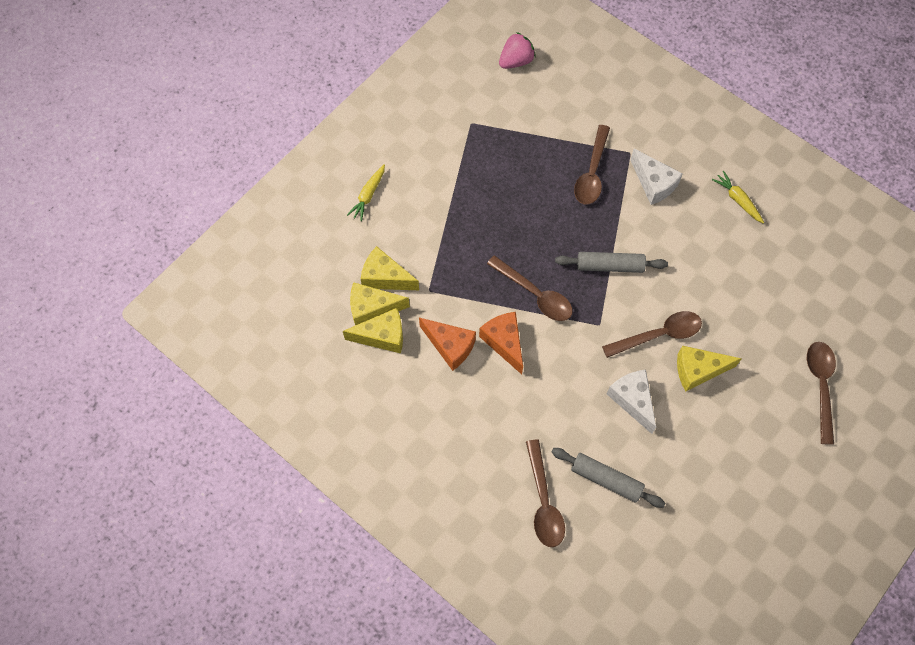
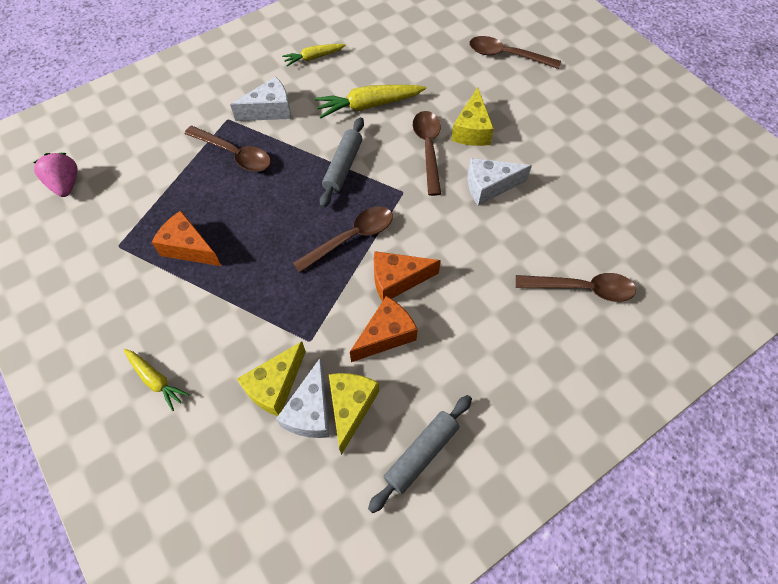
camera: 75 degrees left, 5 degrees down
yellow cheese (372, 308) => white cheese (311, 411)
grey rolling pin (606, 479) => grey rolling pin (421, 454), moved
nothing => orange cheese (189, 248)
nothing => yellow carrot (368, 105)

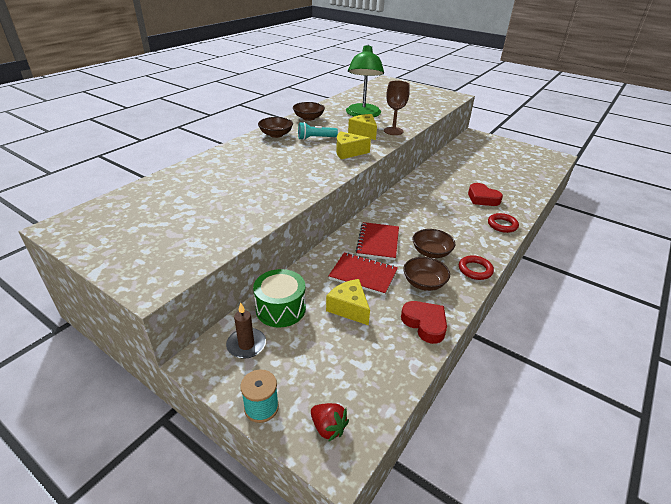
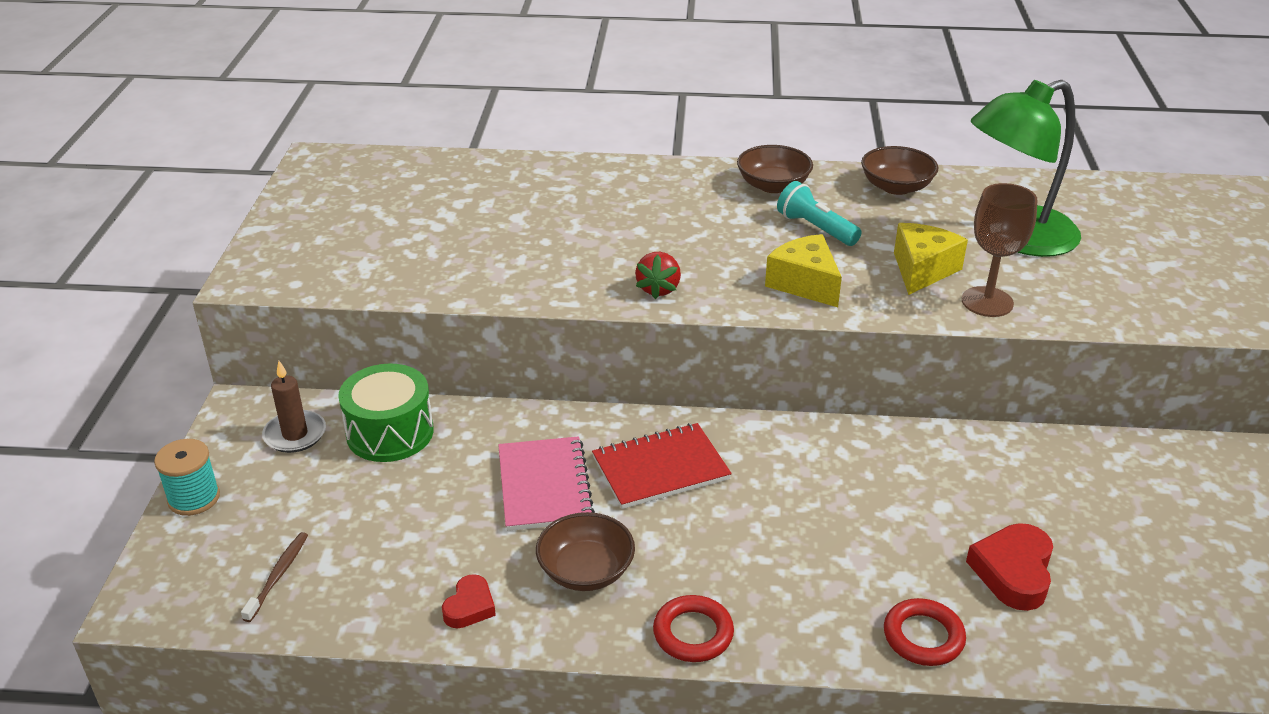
camera: 60 degrees right, 0 degrees up
red strawberry (328, 427) => red strawberry (658, 289), moved
yellow cheese (349, 308) => nothing
red notebook (363, 275) => pink notebook (544, 486)
red heart (425, 324) => red heart (469, 607), x0.60
brown bowl (431, 252) => nothing
nothing => brown toothbrush (278, 575)

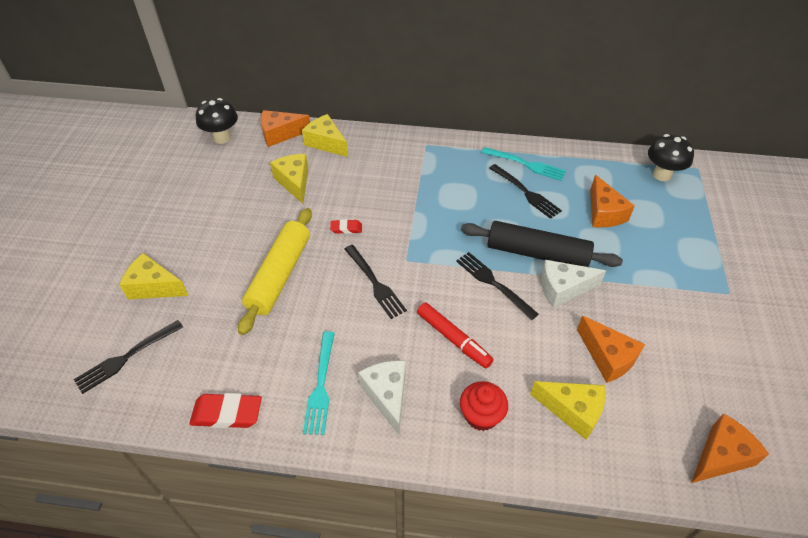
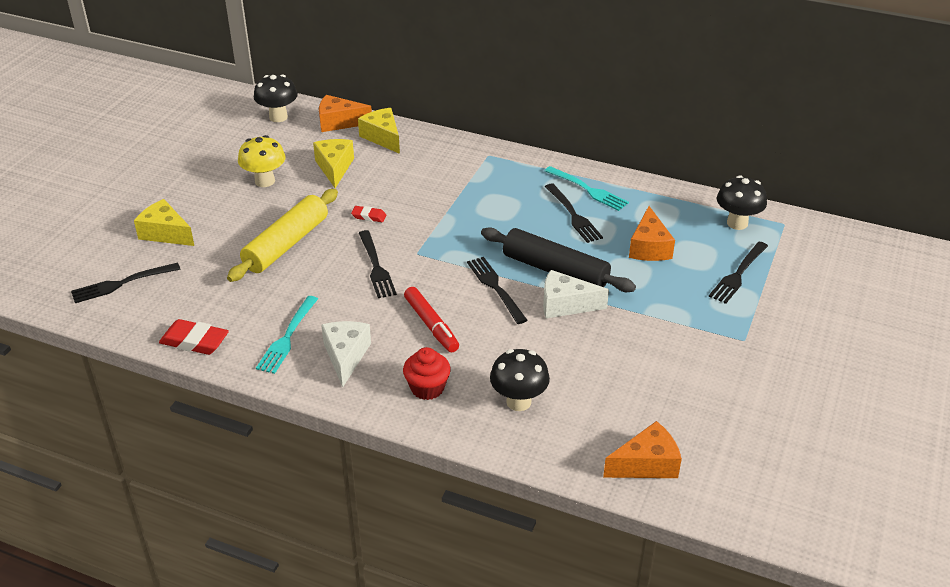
camera: 15 degrees right, 10 degrees down
yellow cheese (572, 411) => black mushroom (518, 402)
orange cheese (607, 357) => nothing
nothing => yellow mushroom (265, 181)
nothing => black fork (738, 274)

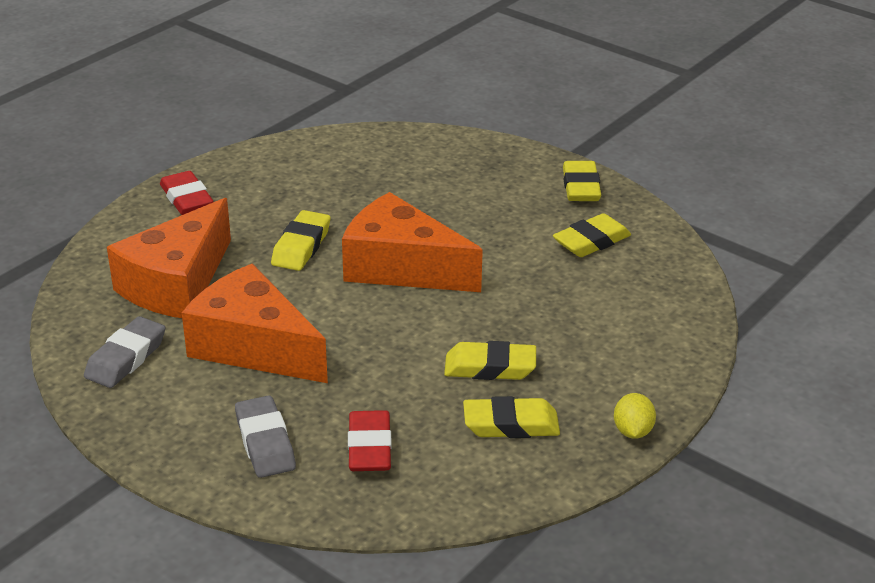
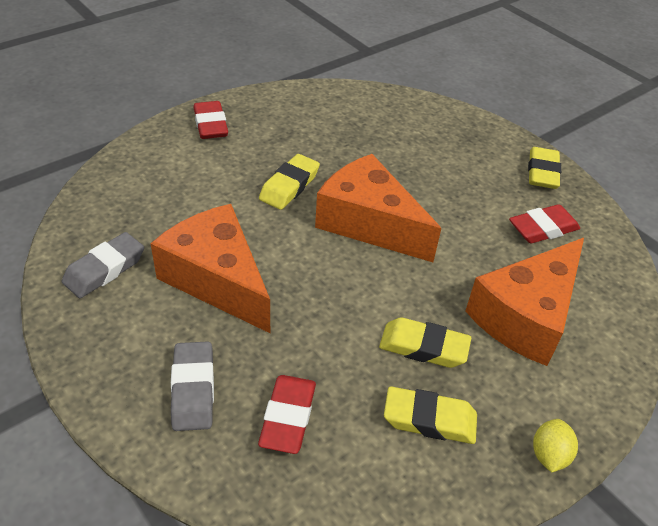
camera: 10 degrees right, 10 degrees up
orange cheese (177, 284) => orange cheese (526, 316), moved
yellow eraser (591, 241) => red eraser (542, 229)

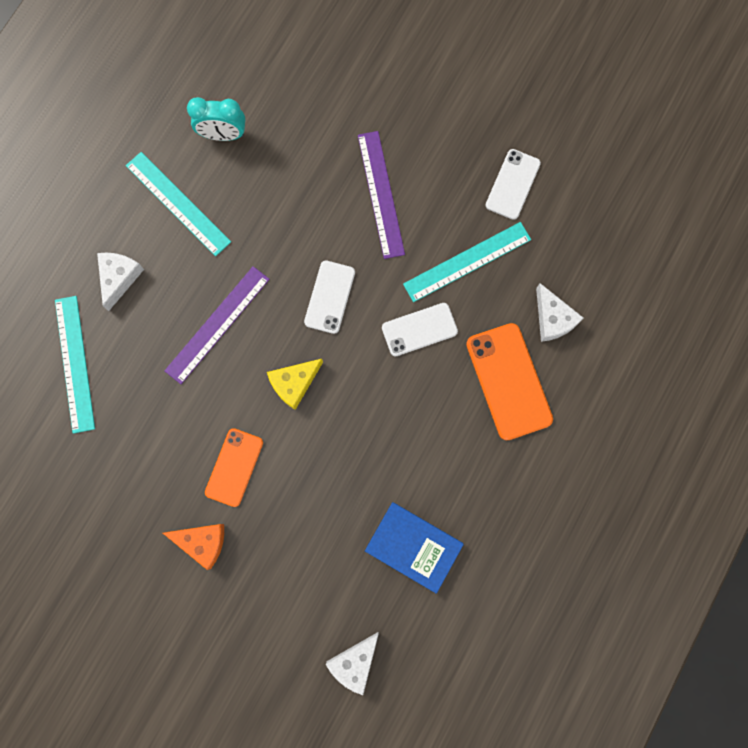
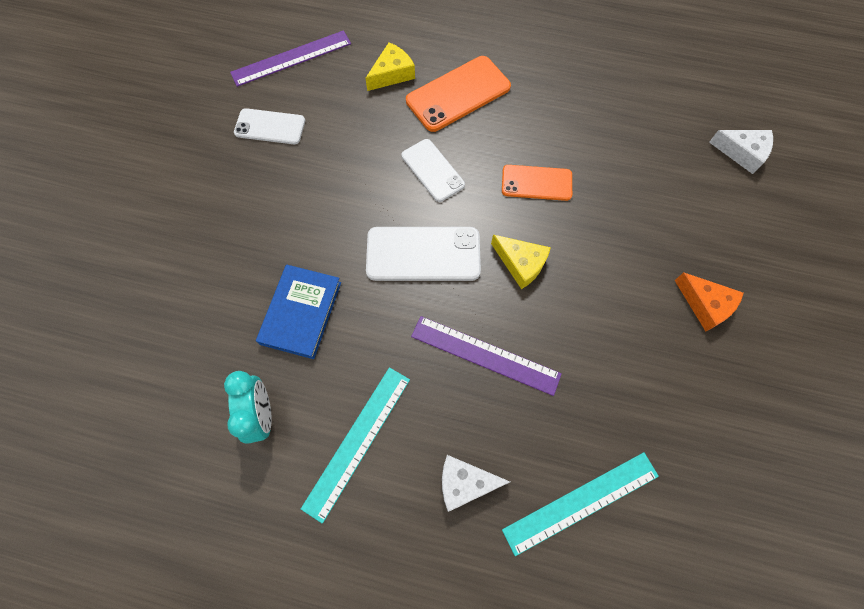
camera: 105 degrees left, 10 degrees down
orange cheese (202, 542) => orange cheese (705, 305), 135 degrees clockwise
orange phone (234, 467) => orange phone (536, 183), moved
white phone (330, 297) => white phone (423, 254), x1.54
purple ruler (381, 194) => purple ruler (291, 58), moved
blue book (413, 547) => blue book (301, 313), moved
turquoise ruler (467, 261) => nothing
white cheese (553, 319) => yellow cheese (392, 74)

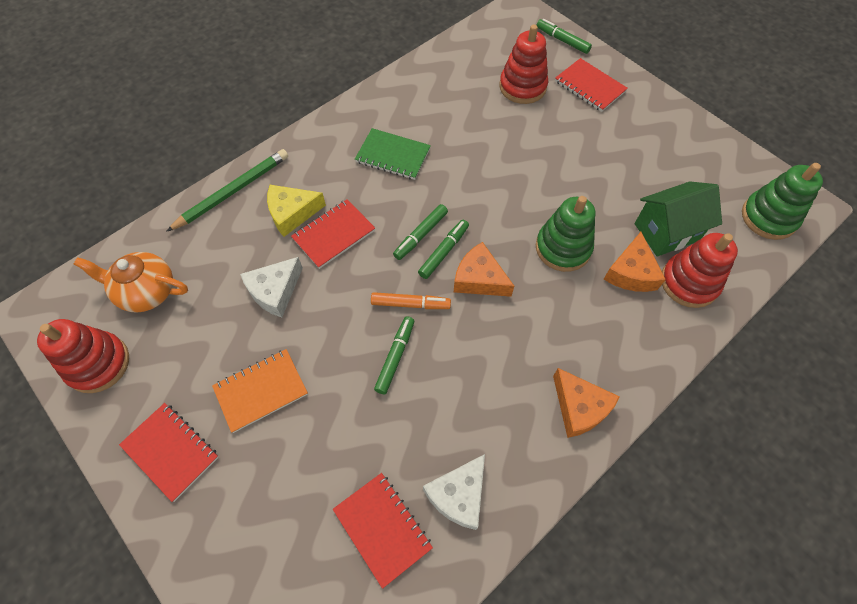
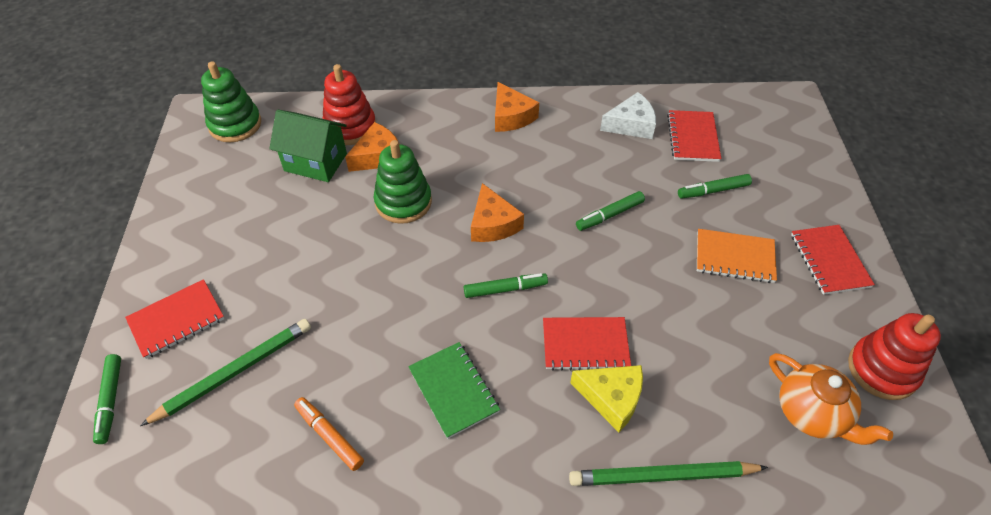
camera: 140 degrees left, 10 degrees down
white cheese (275, 291) => nothing
orange marker (410, 304) => orange marker (329, 436), moved
green marker (444, 252) => green marker (713, 191), moved
red stacking toy (522, 87) => green pencil (234, 372)
orange cheese (579, 407) => orange cheese (511, 116), 150 degrees clockwise
red notebook (589, 86) => red notebook (176, 320), 60 degrees clockwise

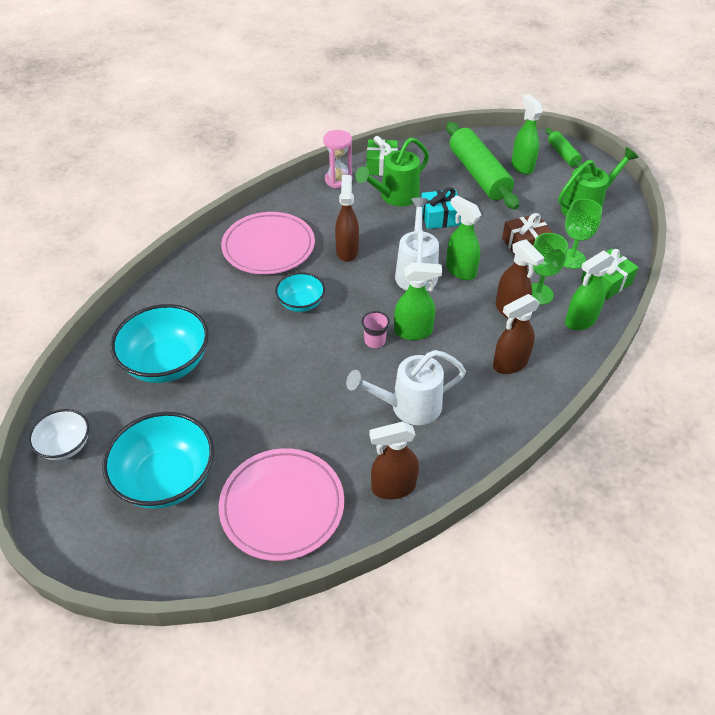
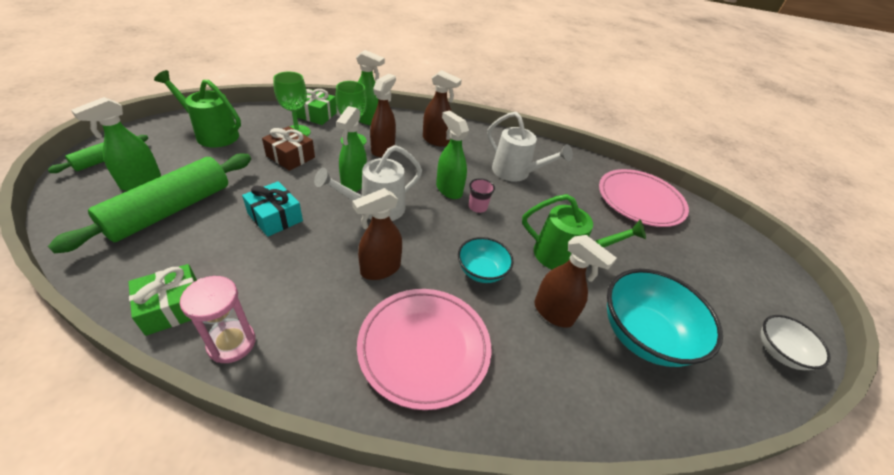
camera: 130 degrees left, 5 degrees down
turquoise bowl (167, 479) => nothing
green watering can (394, 197) => green watering can (564, 256), moved
brown spray bottle (393, 487) => brown spray bottle (553, 313), moved

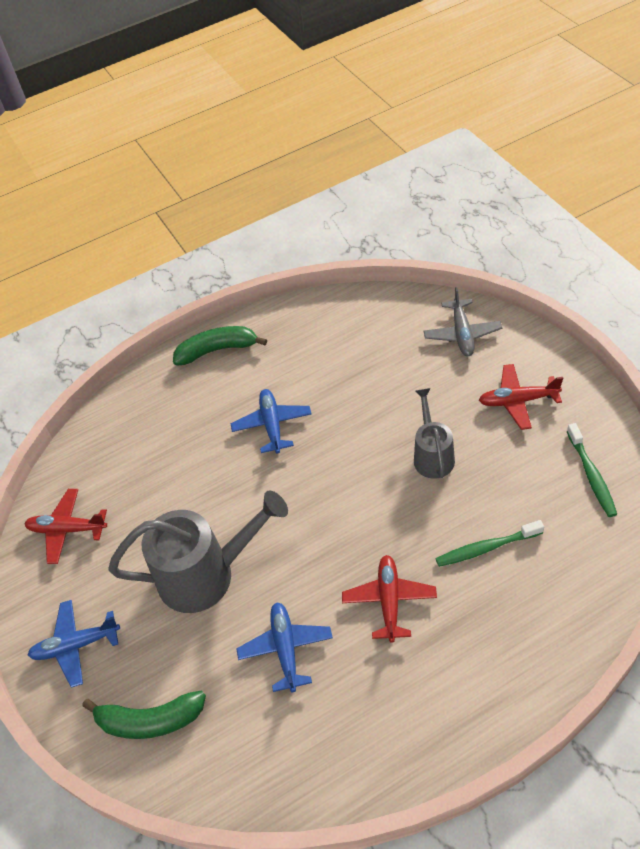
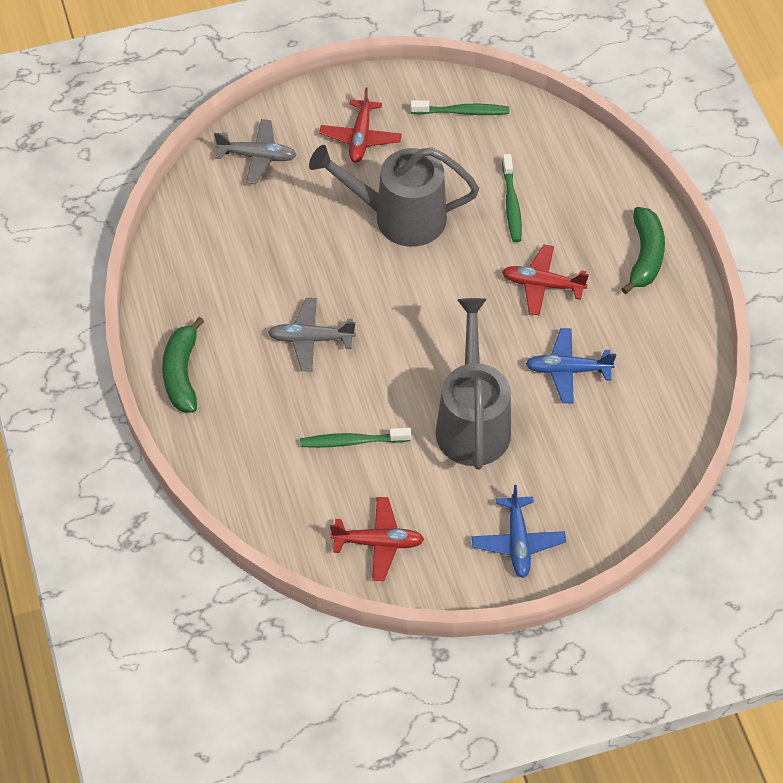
camera: 85 degrees left, 5 degrees up
red plane (67, 529) => red plane (378, 543), 105 degrees counterclockwise
green banana (150, 720) => green banana (645, 256), moved
blue plane (272, 425) => grey plane (311, 339)
grey watering can (432, 455) => grey watering can (399, 217), x1.74
nothing => green toothbrush (352, 441)

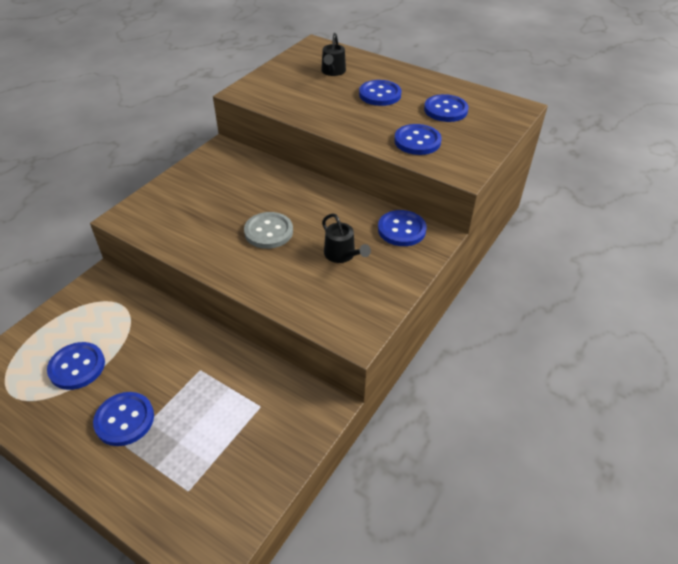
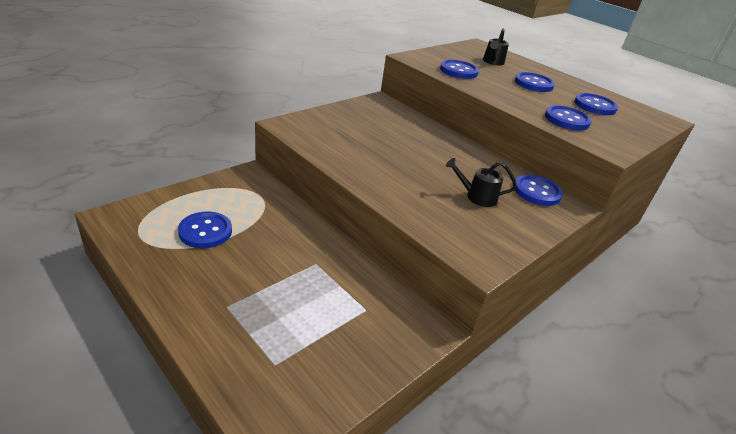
camera: 10 degrees right, 10 degrees down
blue button (124, 420) => blue button (458, 71), moved
grey button (268, 232) => nothing
black watering can (342, 255) => black watering can (476, 196), 120 degrees clockwise

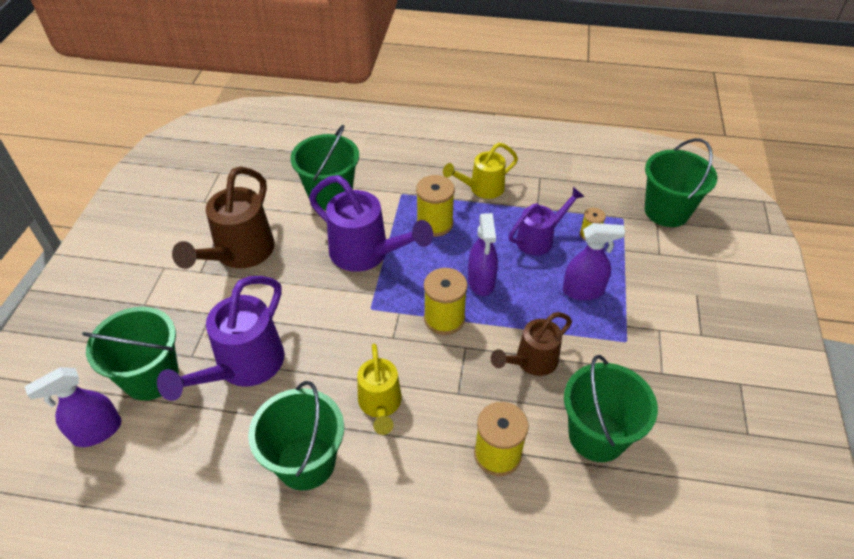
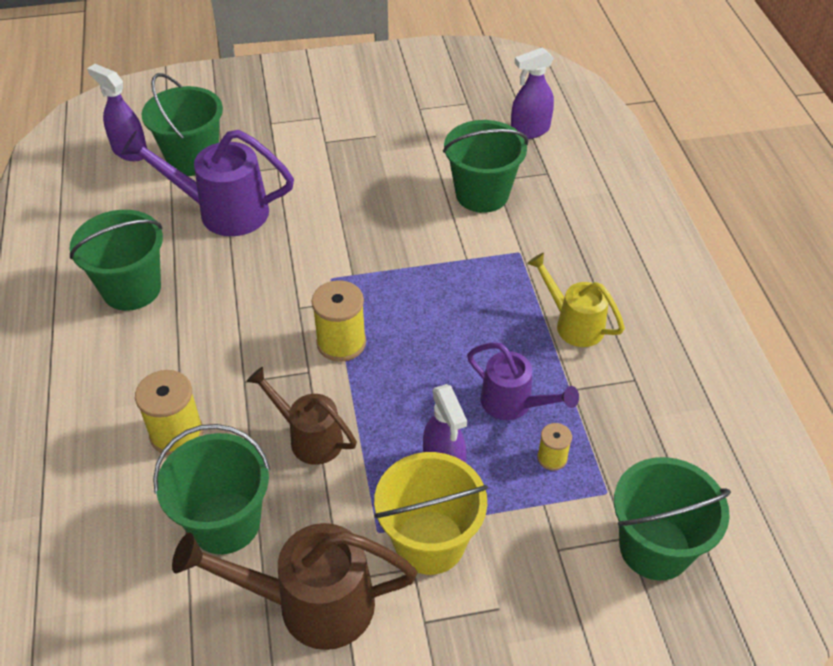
camera: 70 degrees right, 0 degrees up
brown watering can (240, 253) => brown watering can (312, 604), moved
purple watering can (366, 253) => nothing
yellow watering can (380, 404) => nothing
yellow spool (434, 224) => nothing
purple spray bottle (481, 282) => purple spray bottle (529, 130), moved
nothing => yellow bucket (429, 542)

